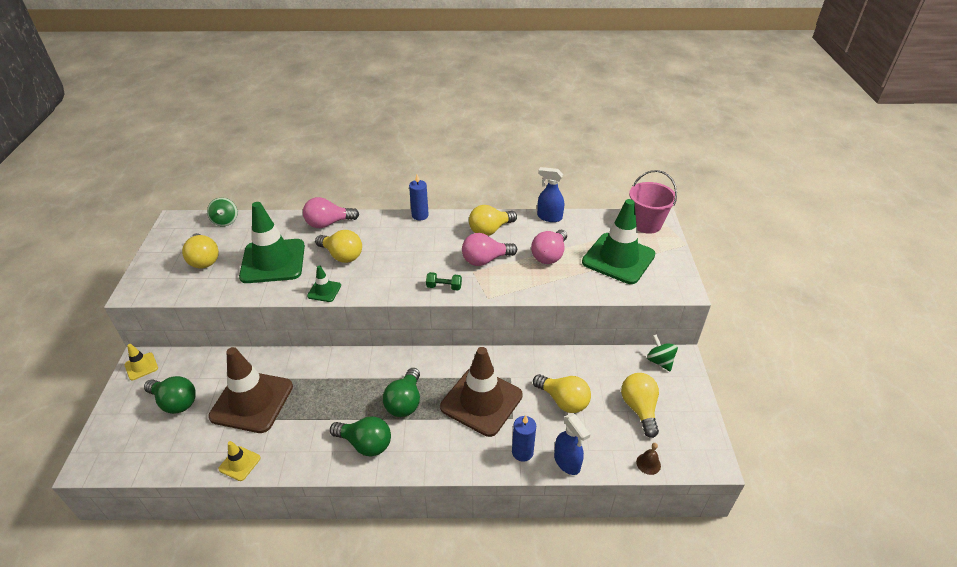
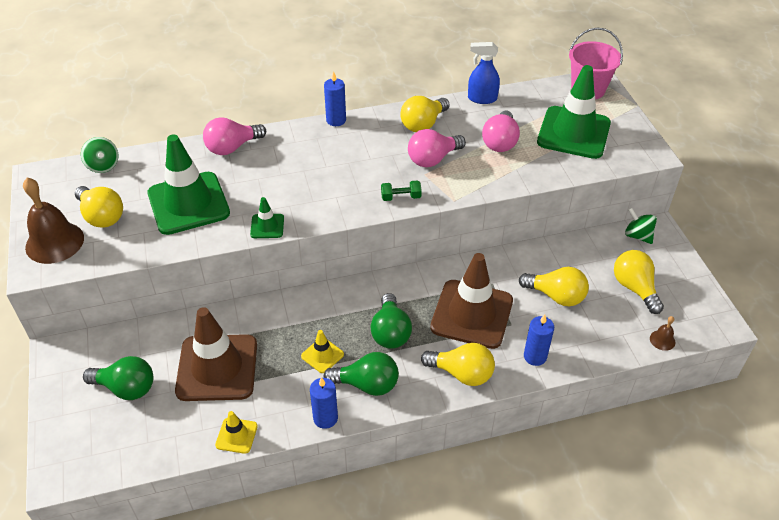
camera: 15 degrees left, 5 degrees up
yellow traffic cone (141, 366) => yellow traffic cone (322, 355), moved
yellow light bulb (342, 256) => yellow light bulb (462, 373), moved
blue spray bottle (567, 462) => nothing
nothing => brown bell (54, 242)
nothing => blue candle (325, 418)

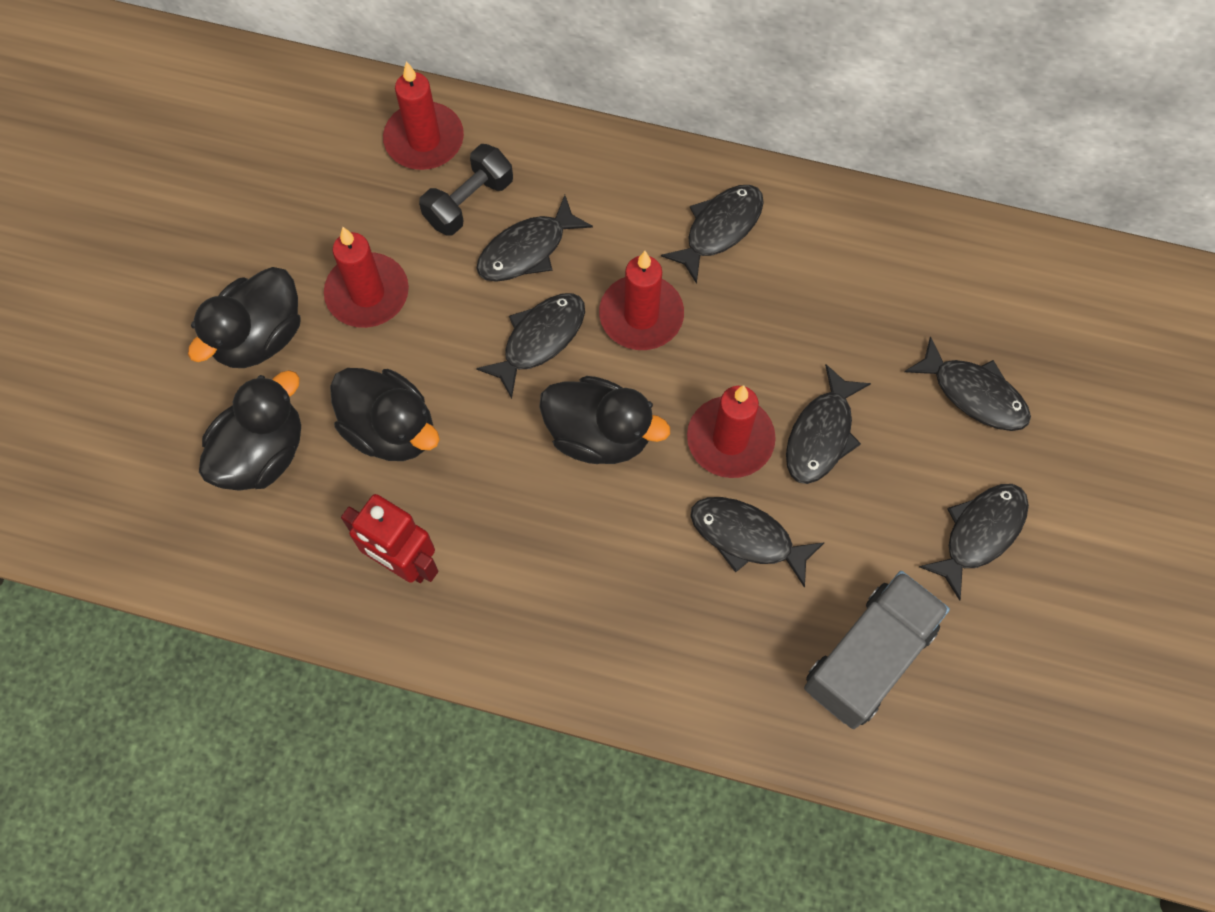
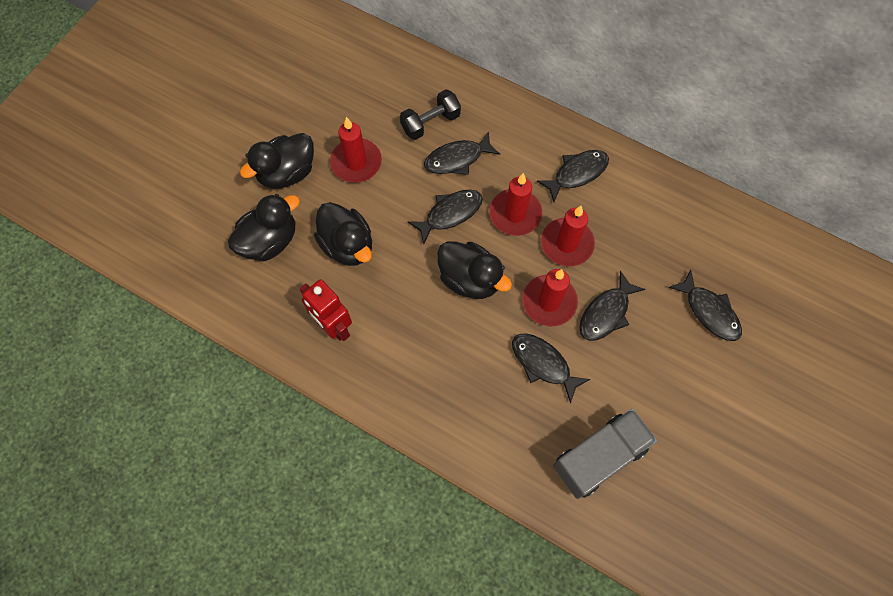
camera: 15 degrees right, 0 degrees up
red candle (424, 140) => red candle (566, 244), moved
black fish (980, 533) => nothing

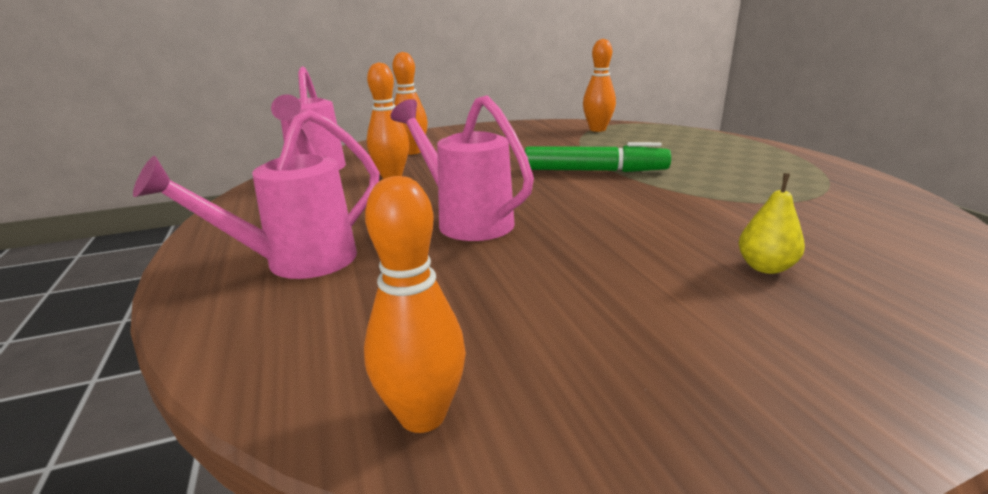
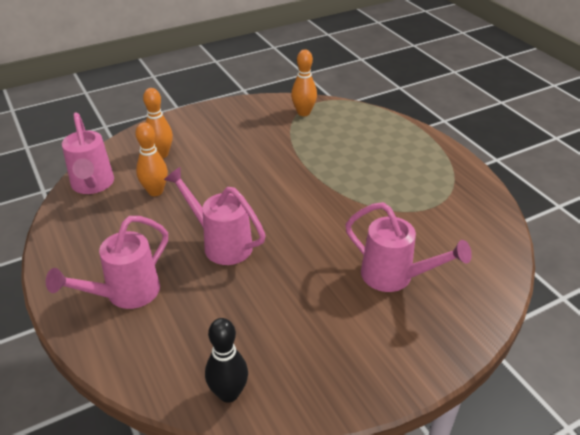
camera: 10 degrees left, 15 degrees up
orange bowling pin (422, 415) => black bowling pin (228, 393)
green marker (594, 171) => nothing
yellow pear (765, 267) => pink watering can (395, 277)

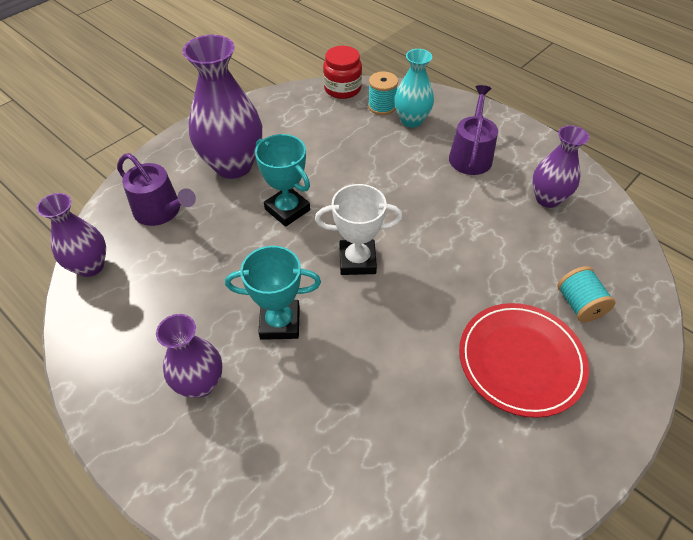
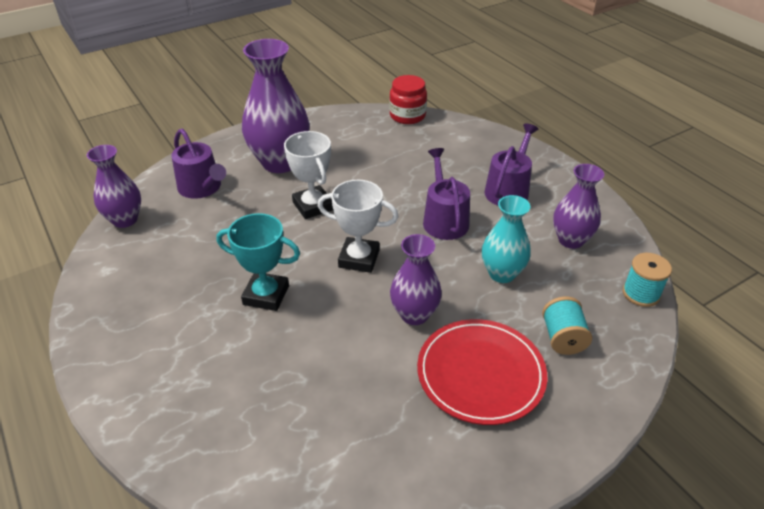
camera: 15 degrees right, 10 degrees down
purple vase (200, 383) => purple vase (414, 314), moved
turquoise trophy (287, 210) => white trophy (313, 206)
turquoise spool (382, 106) => turquoise spool (641, 293), moved
turquoise vase (411, 120) => turquoise vase (502, 273), moved
nothing => purple watering can (444, 220)

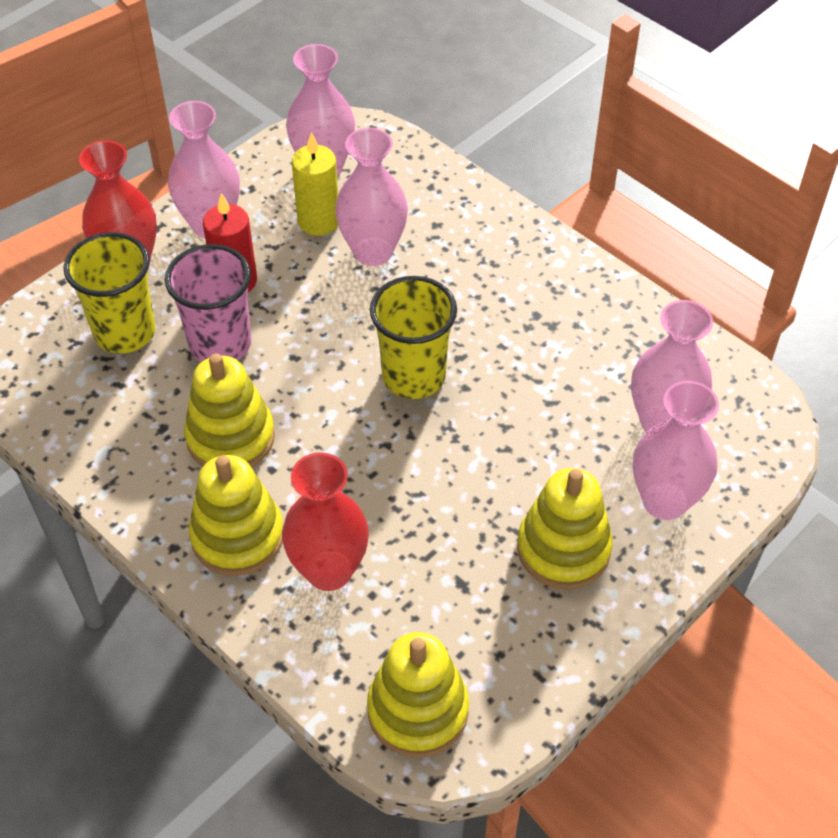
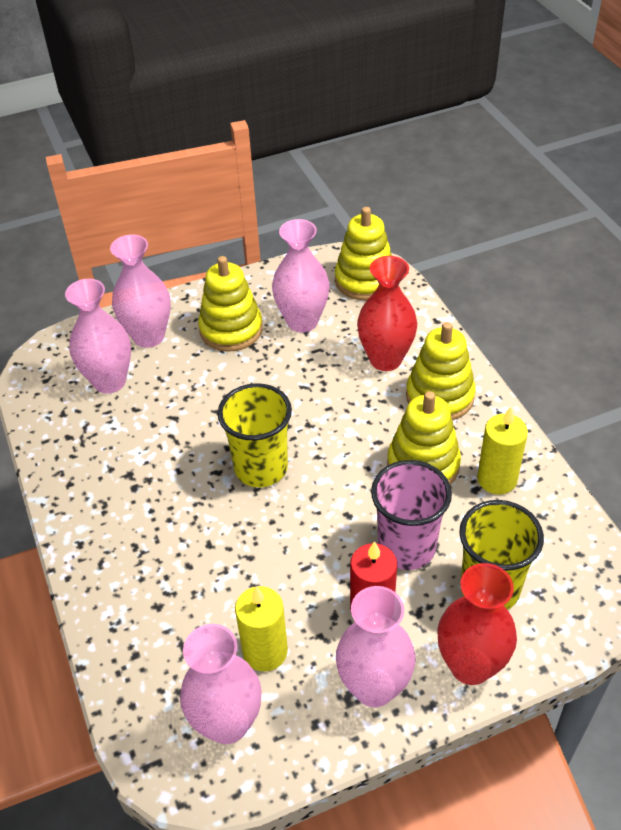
camera: 155 degrees left, 5 degrees down
pink vase (373, 251) => pink vase (302, 321), moved
nothing => yellow candle (497, 479)

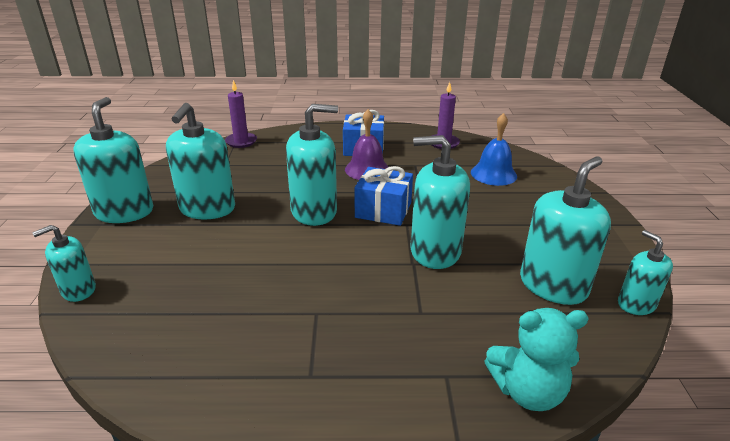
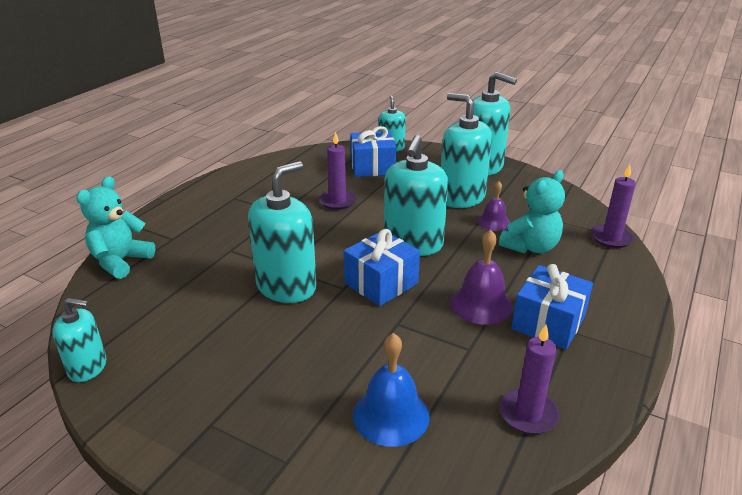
camera: 120 degrees right, 0 degrees up
turquoise soap dispenser (553, 285) => nothing
nothing => purple candle (337, 201)
nothing => blue gift (372, 167)
nothing => purple bell (493, 222)
nothing => turquoise teddy bear (530, 247)

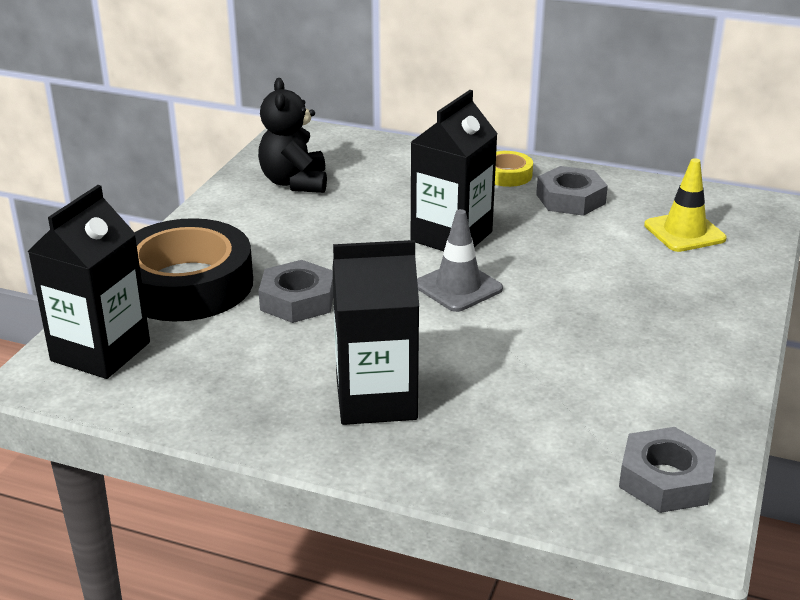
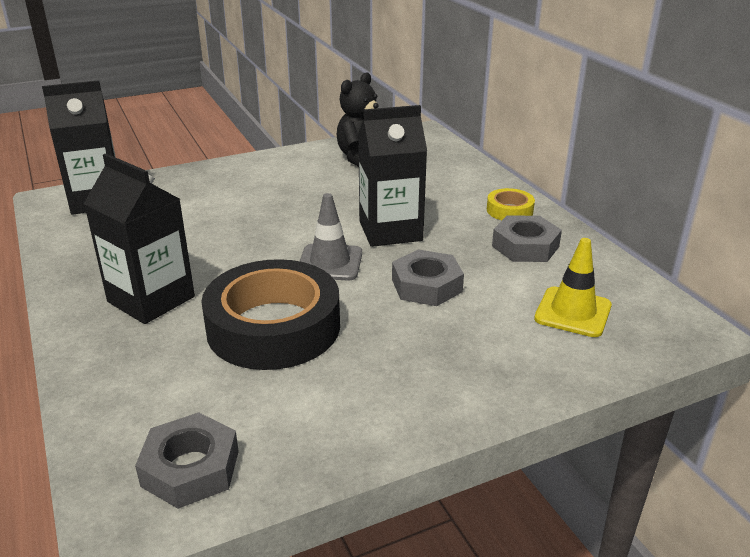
camera: 45 degrees right, 0 degrees up
black tape (186, 284) => black tape (273, 327), moved
grey nut (297, 300) => grey nut (426, 285), moved

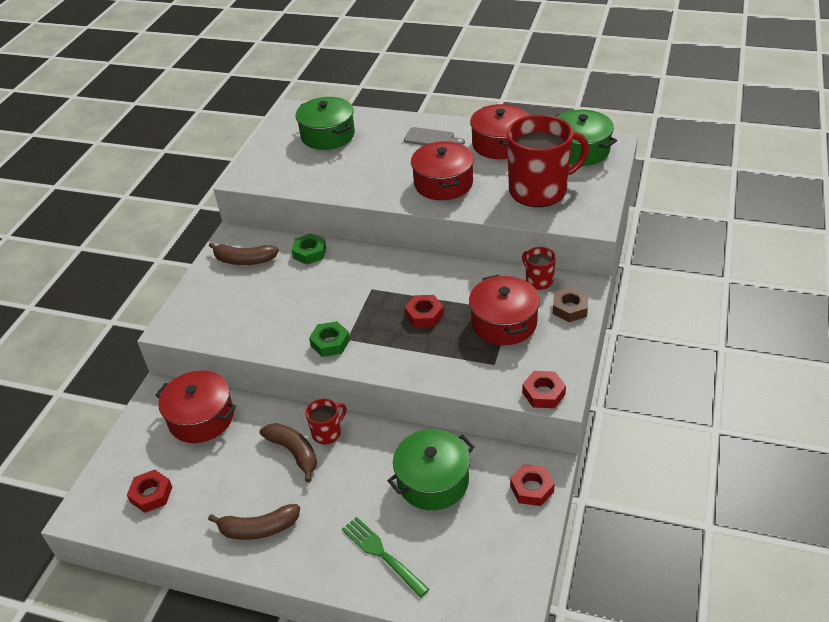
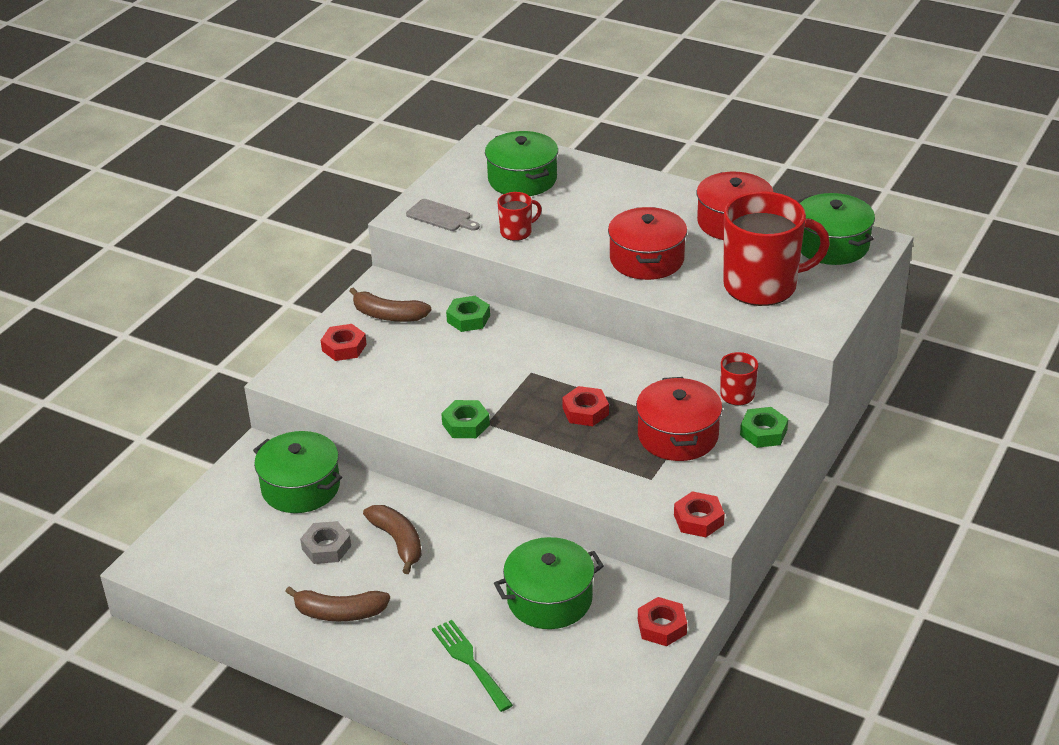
camera: 10 degrees right, 5 degrees down
red nut (151, 494) => red nut (344, 347), moved
red pot (201, 418) => green pot (300, 487)
red mug (327, 432) => red mug (517, 232), moved
grey cutting board (431, 138) => grey cutting board (441, 216), moved
brown nut (570, 308) => green nut (763, 432)
nothing => grey nut (326, 547)

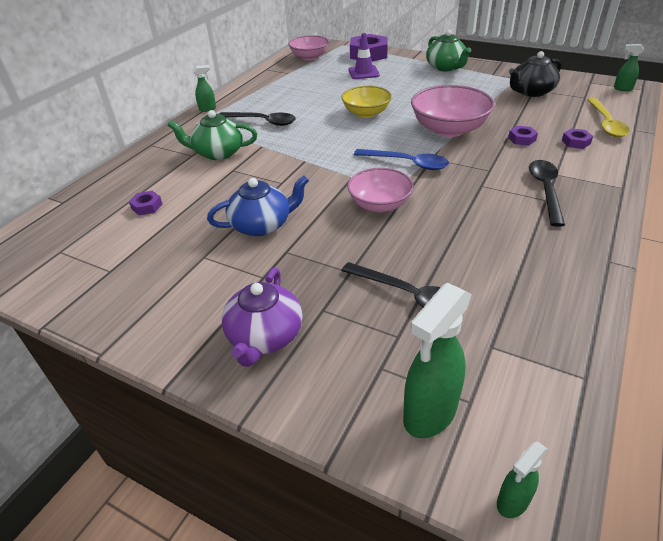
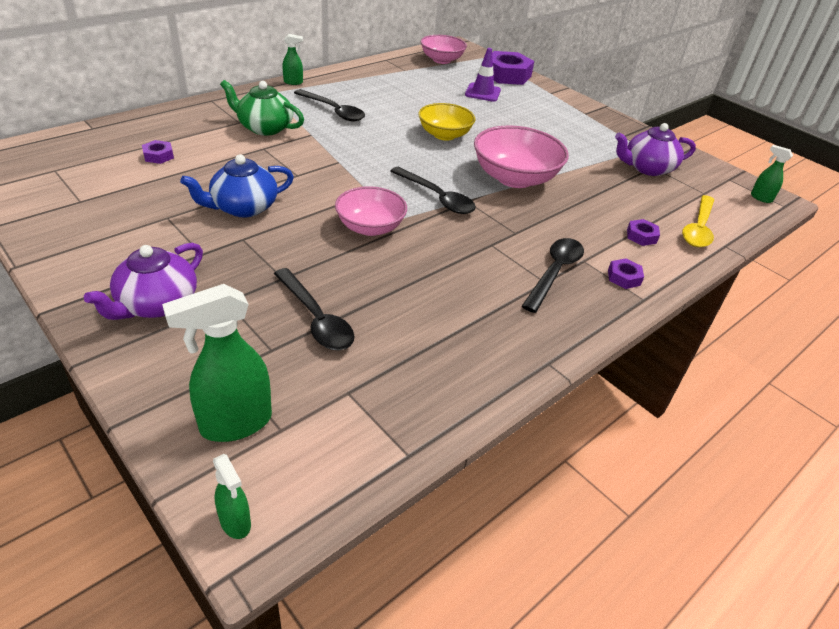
camera: 15 degrees right, 0 degrees up
blue teapot (262, 225) => blue teapot (243, 207), 150 degrees clockwise
blue spoon (407, 163) => black spoon (437, 197)
green teapot (446, 67) => nothing
green spray bottle (512, 502) => green spray bottle (235, 523), 105 degrees counterclockwise
purple nut (522, 139) => purple nut (624, 277), moved
black teapot (531, 92) => purple teapot (647, 168)

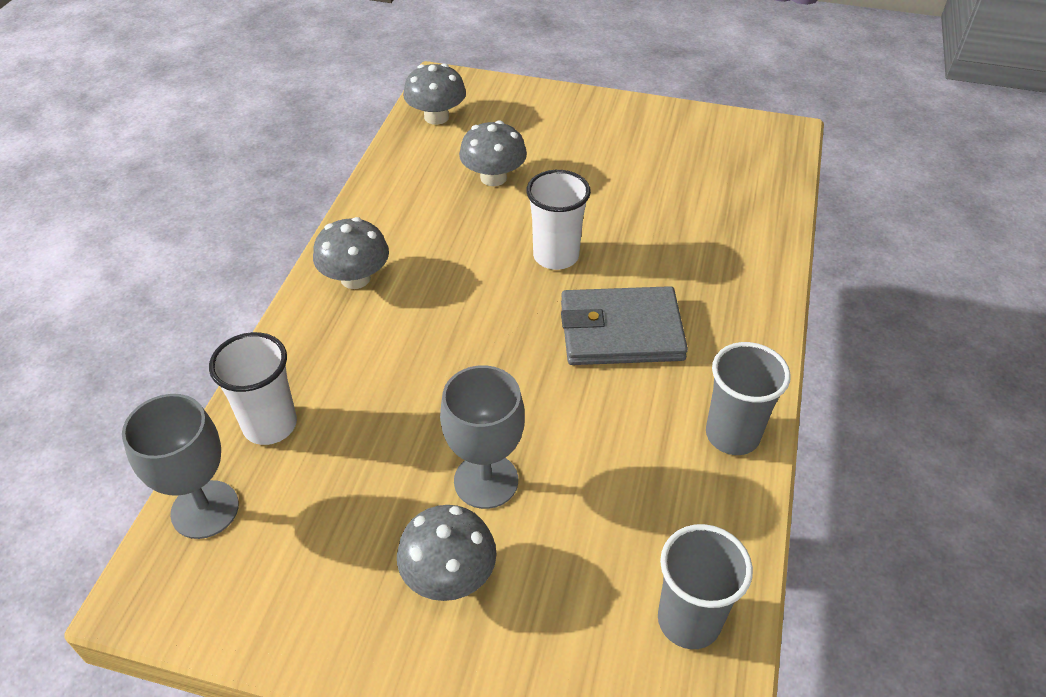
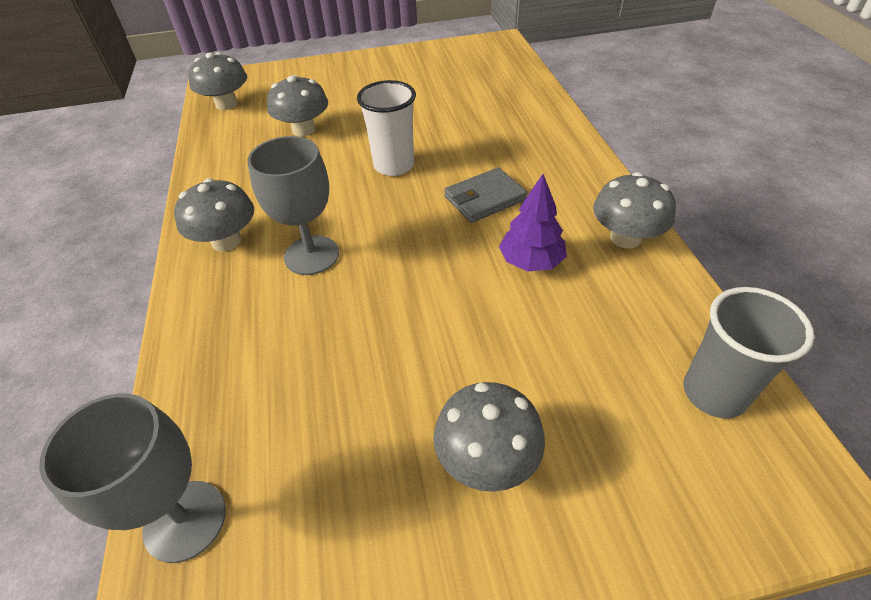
camera: 25 degrees left, 0 degrees up
white cup (270, 425) => nothing
grey goblet (486, 481) => grey goblet (311, 255), moved
grey wallet (621, 331) => grey wallet (484, 198), x0.65
grey cup (732, 435) => grey mushroom (625, 238)
nothing => purple tree (531, 261)

